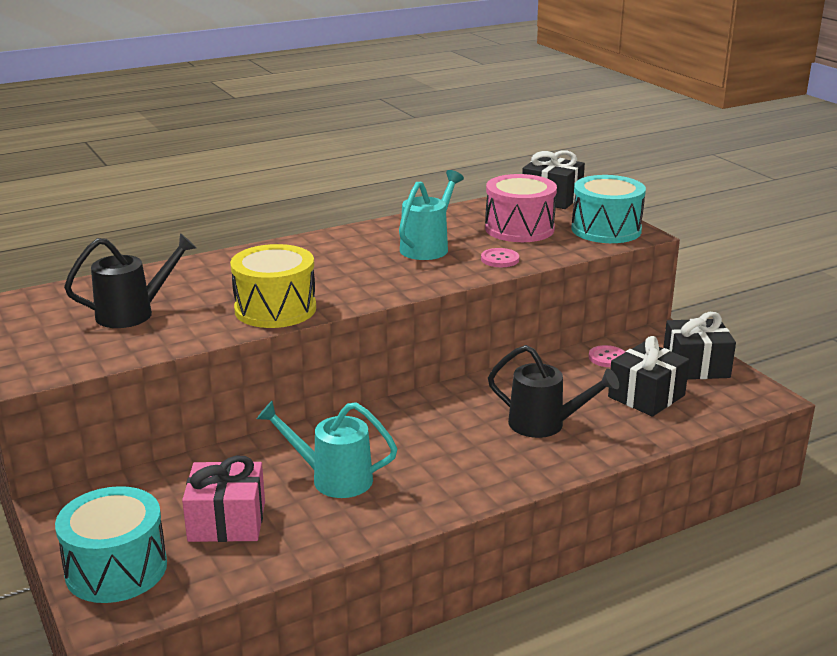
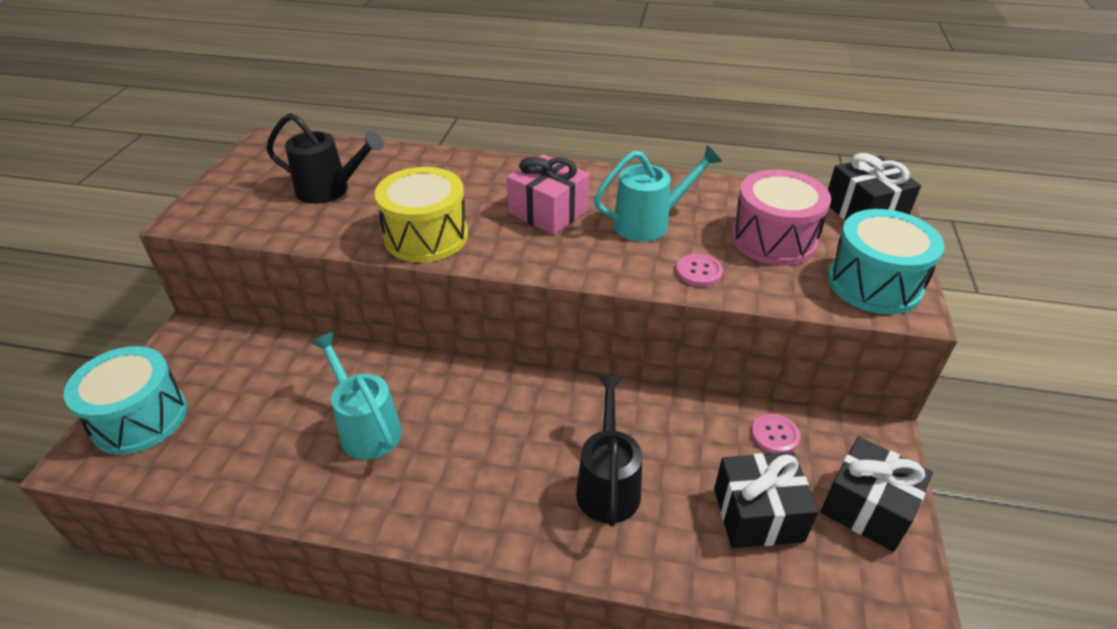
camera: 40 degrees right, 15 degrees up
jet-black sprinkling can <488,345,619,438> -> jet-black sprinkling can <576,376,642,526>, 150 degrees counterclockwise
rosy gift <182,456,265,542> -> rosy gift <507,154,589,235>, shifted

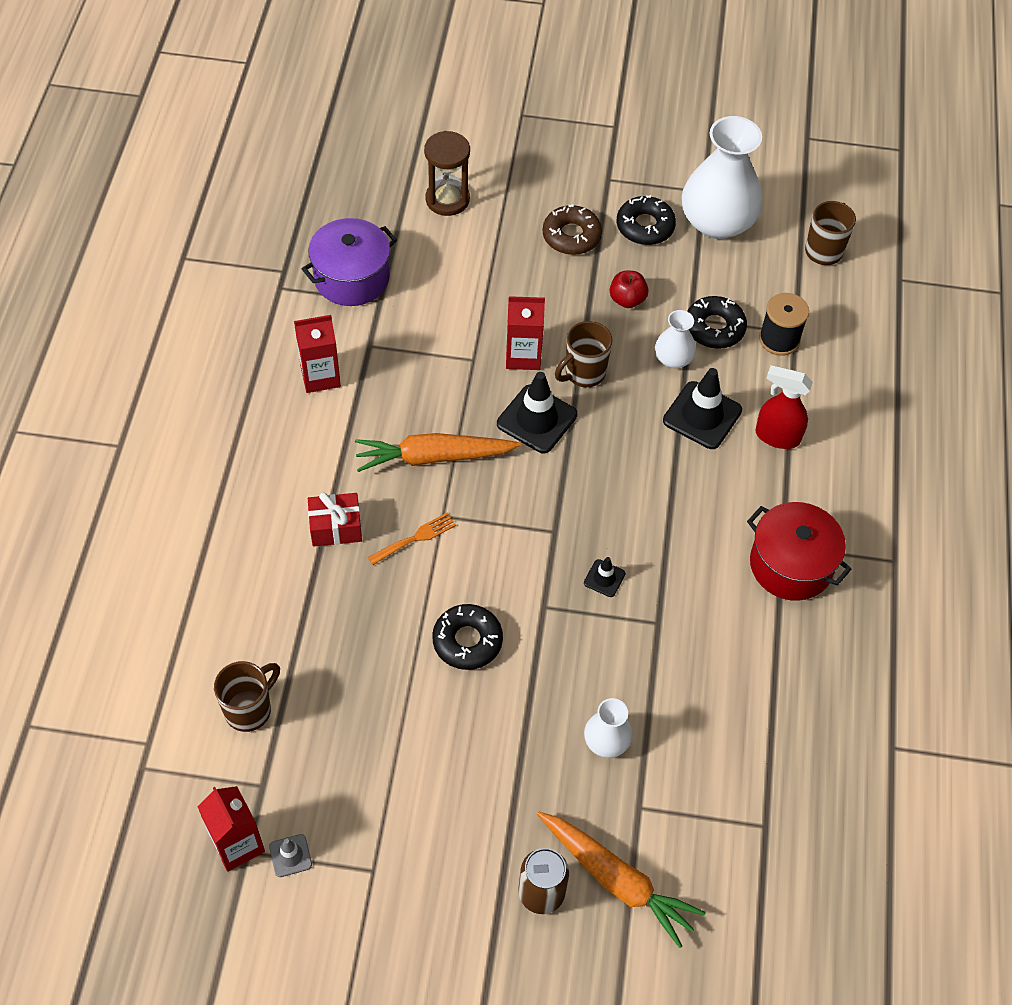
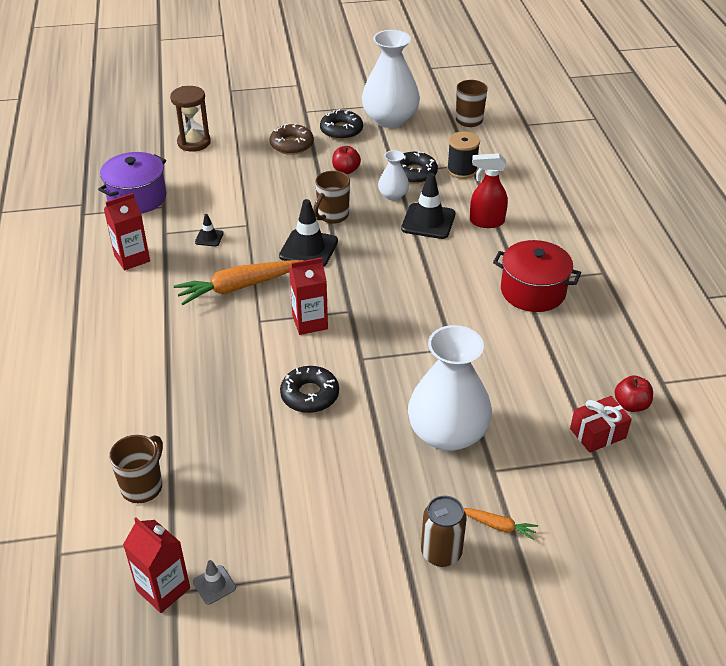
camera: 15 degrees left, 15 degrees down
red milk carton <506,296,545,370> -> red milk carton <289,258,328,335>, shifted
red gift <308,492,362,547> -> red gift <570,396,632,453>, shifted
orange-coloured table fork <368,513,456,565> -> none
jet-black safety cone <584,557,625,597> -> jet-black safety cone <195,214,224,247>, shifted
white vase <584,698,633,758> -> white vase <408,325,492,451>, x2.05
orange-coloured root vegetable <537,812,706,948> -> orange-coloured root vegetable <464,508,538,540>, x0.48
none -> red apple <615,375,653,412>

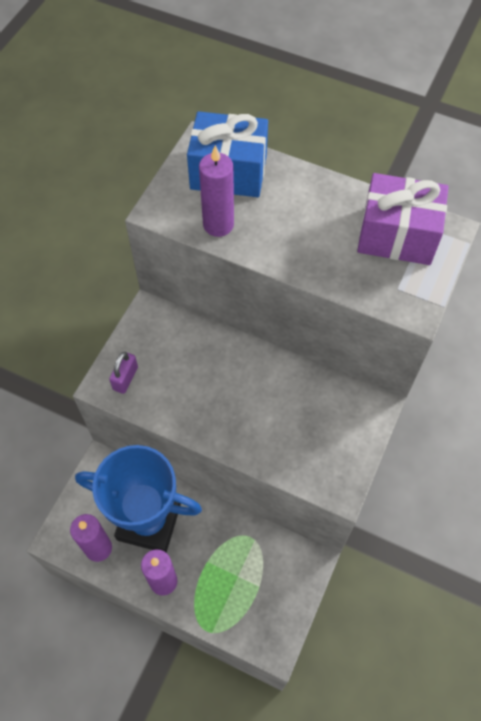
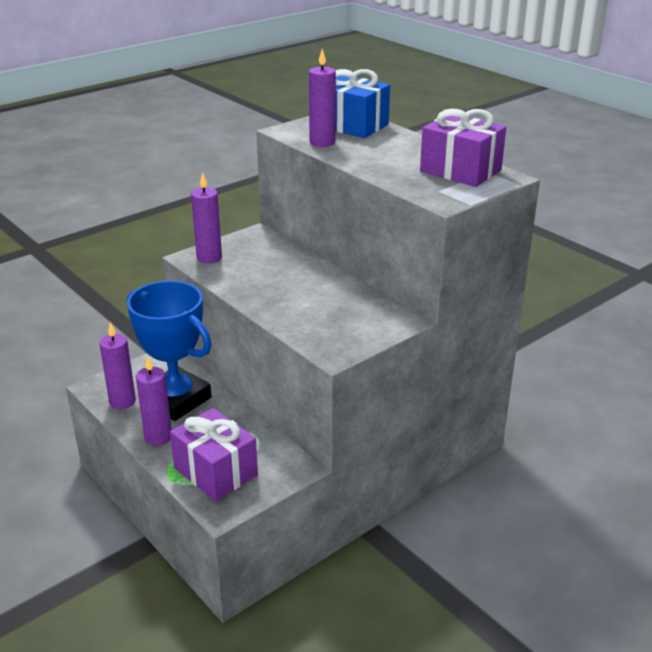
camera: 25 degrees right, 30 degrees down
royal purple lock <109,352,138,394> -> royal purple wax candle <191,172,222,264>
none -> royal purple gift <170,408,258,501>

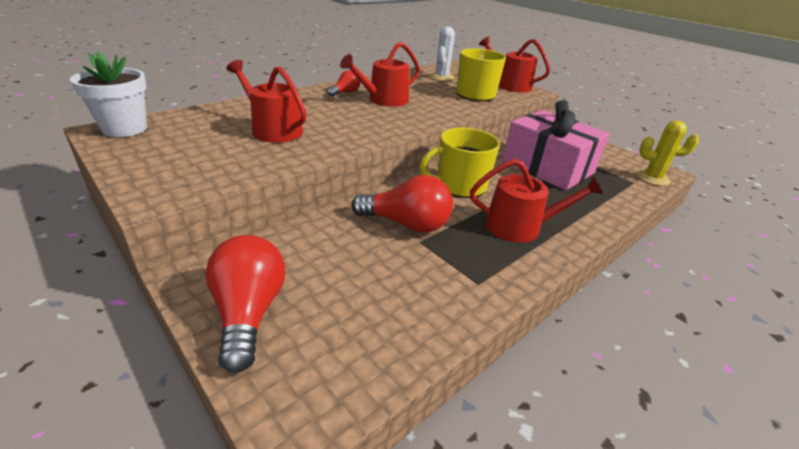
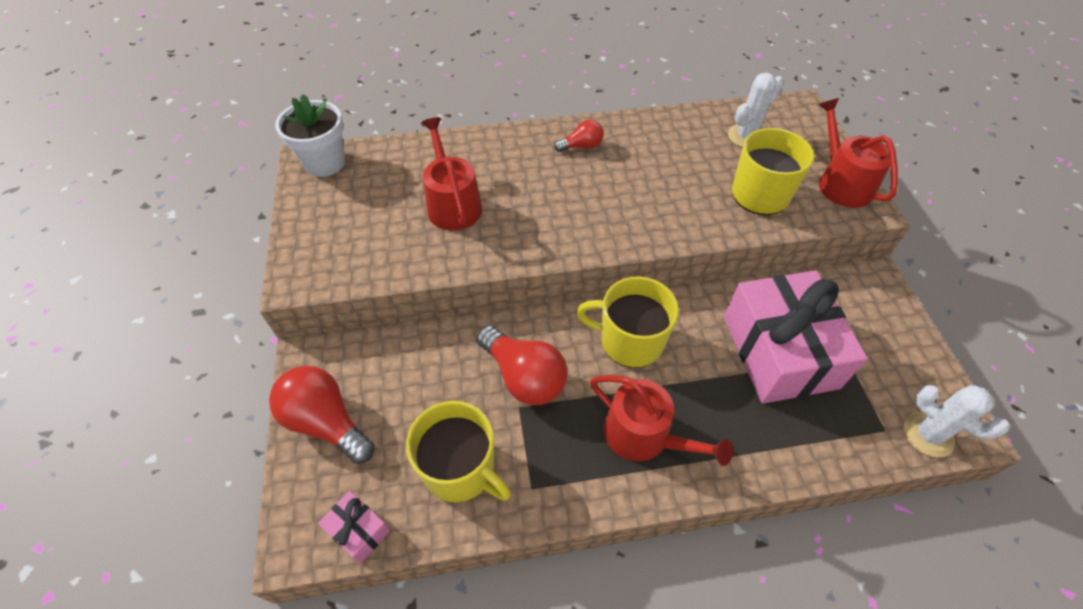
camera: 35 degrees right, 20 degrees up
red sprinkling can <340,42,420,107> -> none
bright yellow prickly plant <636,121,699,186> -> white prickly plant <904,385,1009,458>
red bulb <205,235,285,373> -> red bulb <269,366,375,464>, 75 degrees counterclockwise
none -> bright yellow mug <406,401,511,503>
none -> rosy gift <318,491,390,564>

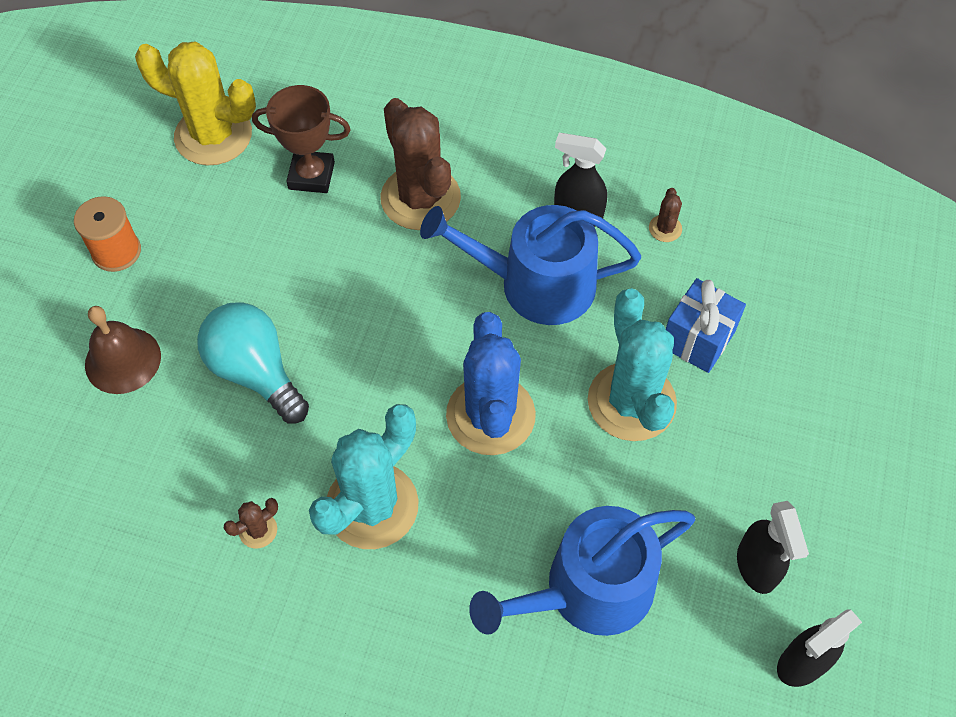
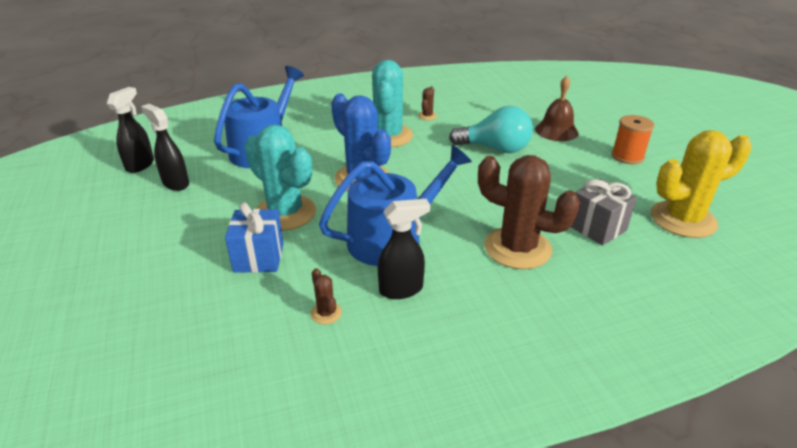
camera: 145 degrees right, 25 degrees down
brown prize cup <252,85,351,193> -> grey gift <571,179,637,246>

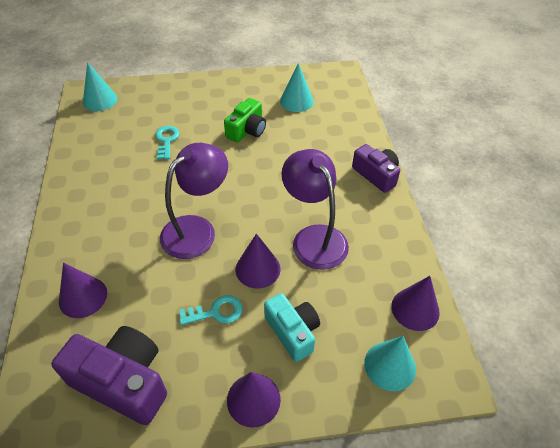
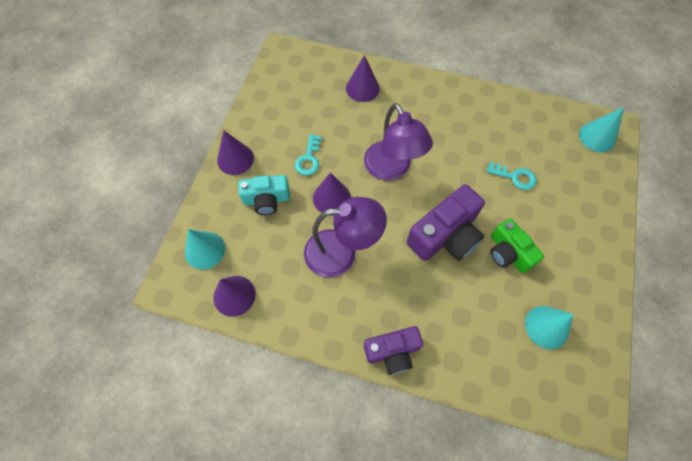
camera: 115 degrees right, 15 degrees up
royal purple compact camera <52,326,167,425> -> royal purple compact camera <407,184,485,261>, shifted

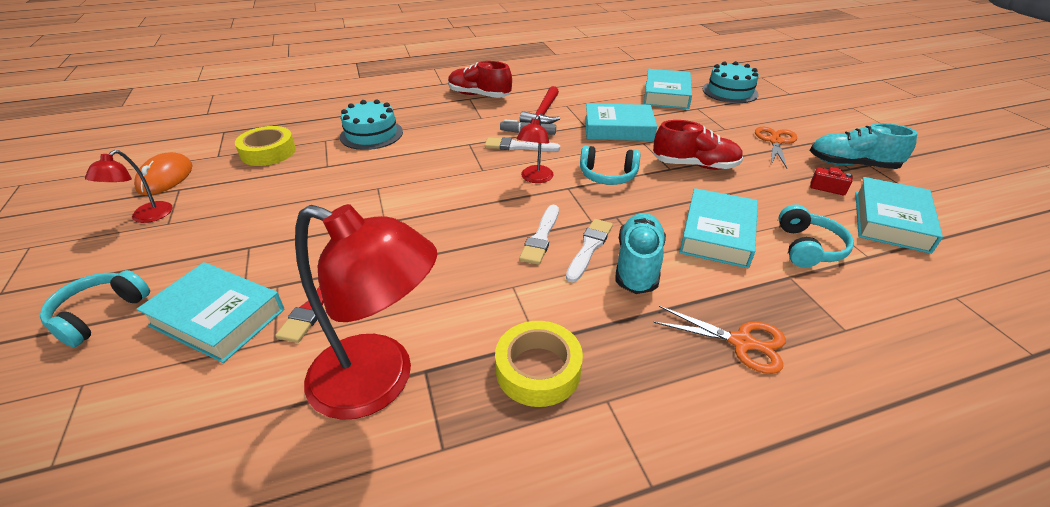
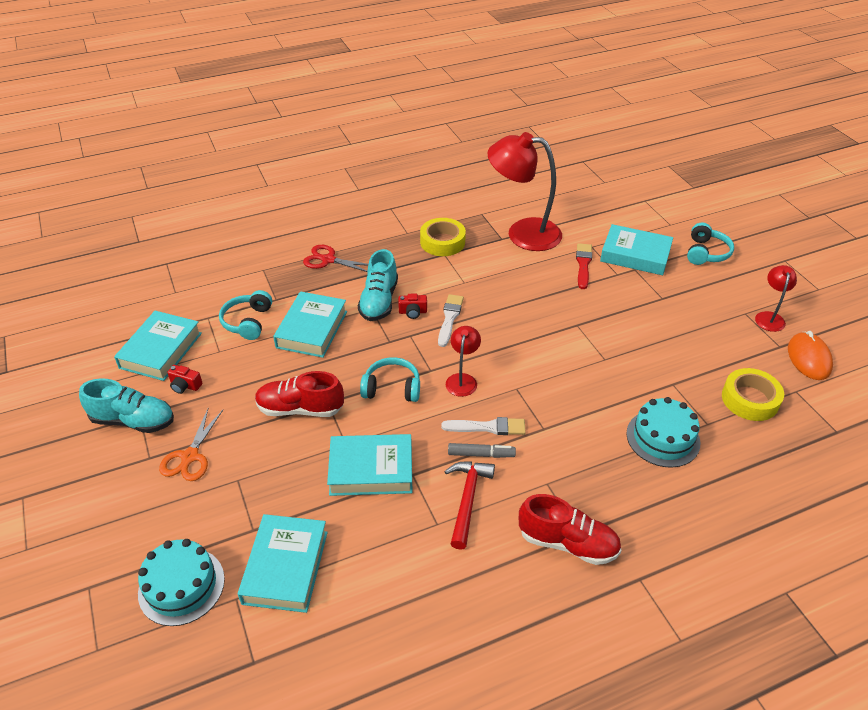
camera: 175 degrees right, 5 degrees up
white brush <566,219,613,283> -> red compact camera <398,293,427,319>
orange-coloured shears <653,306,786,374> -> red shears <303,245,368,272>

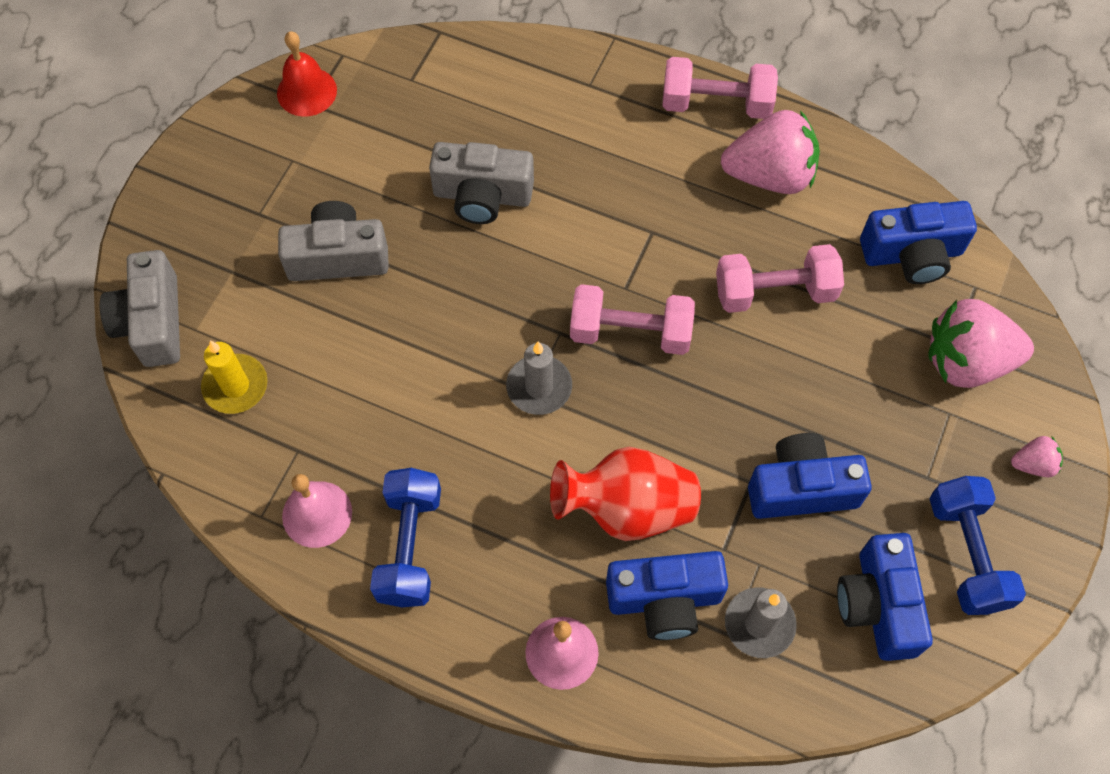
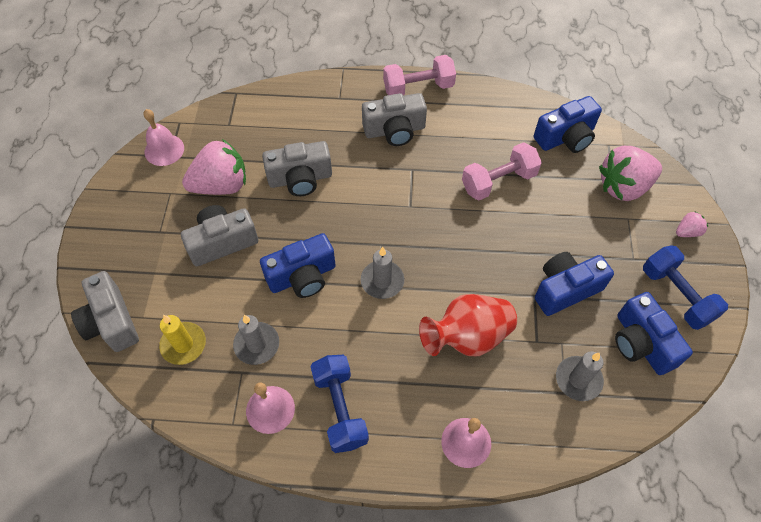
camera: 20 degrees left, 5 degrees down
red hand bell <277,31,337,116> -> rosy hand bell <143,109,184,166>
rosy strawberry <721,110,820,194> -> rosy strawberry <182,139,246,195>, shifted
rosy hand weight <570,284,695,355> -> none
blue compact camera <606,551,728,640> -> blue compact camera <260,233,336,298>, shifted
none -> grey compact camera <362,93,427,146>
none -> grey wax candle <233,315,279,365>

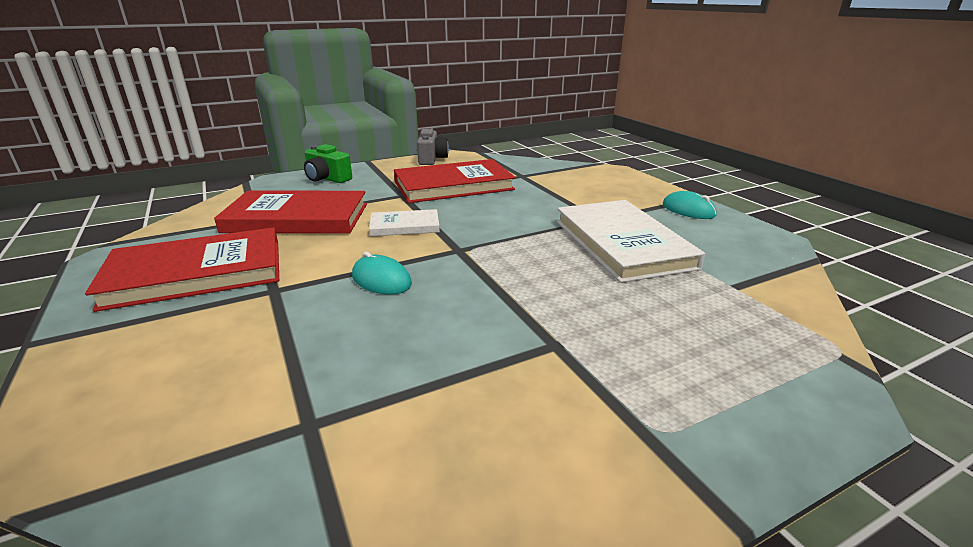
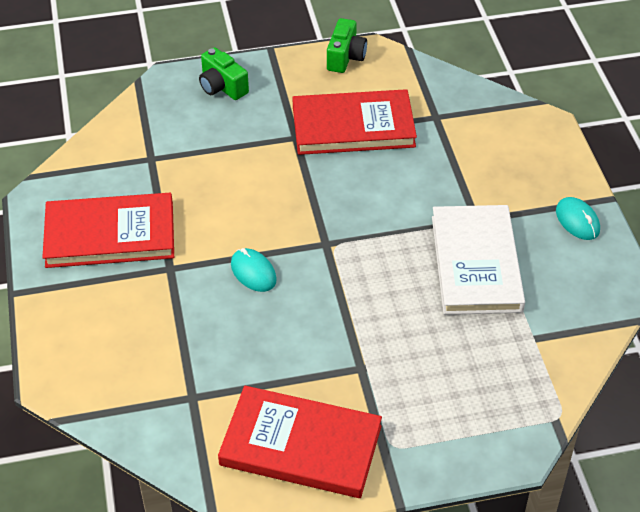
camera: 15 degrees right, 20 degrees up
grey compact camera <417,129,449,165> -> emerald compact camera <327,18,367,73>
red hardback <214,190,367,234> -> red hardback <218,386,382,498>, shifted
white hardback <369,209,440,236> -> none

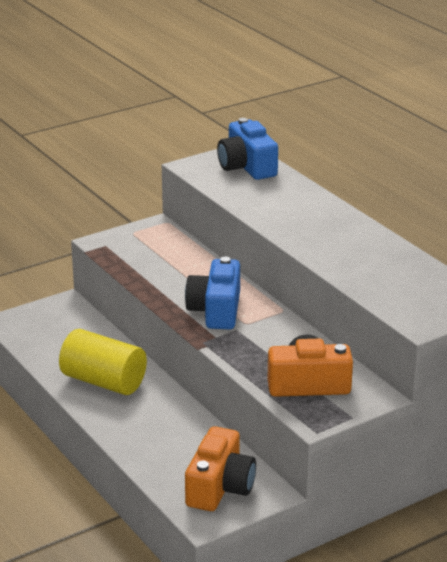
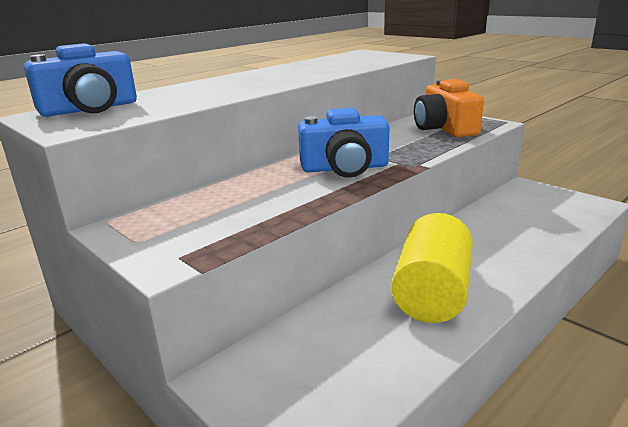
camera: 100 degrees left, 5 degrees down
orange-coloured compact camera <185,426,256,511> -> none

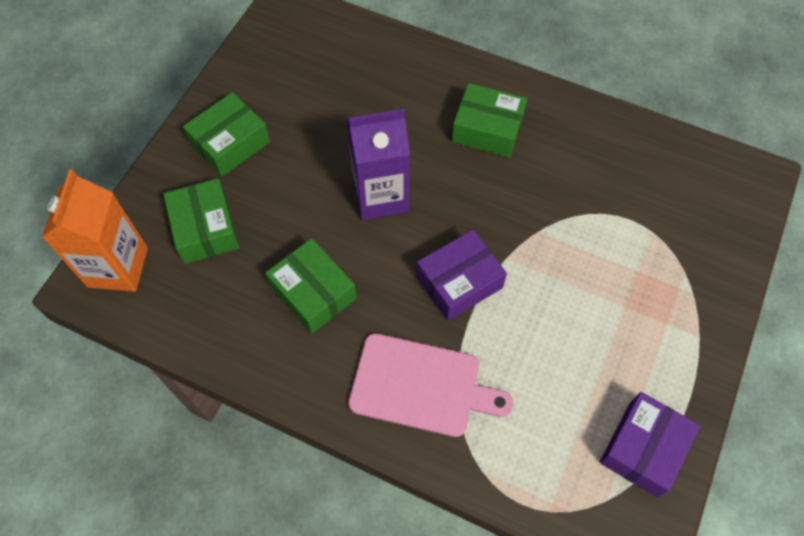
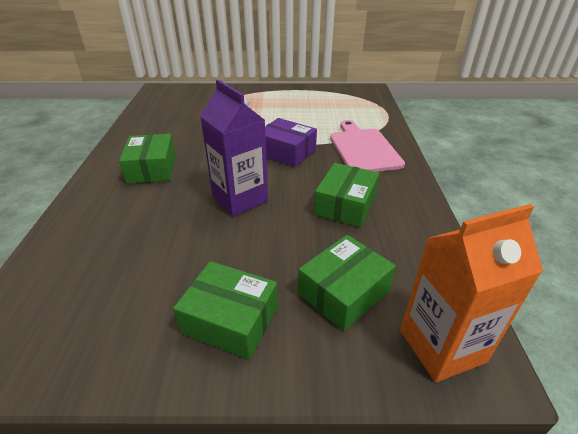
camera: 115 degrees left, 25 degrees down
royal purple box <600,392,700,498> -> none

